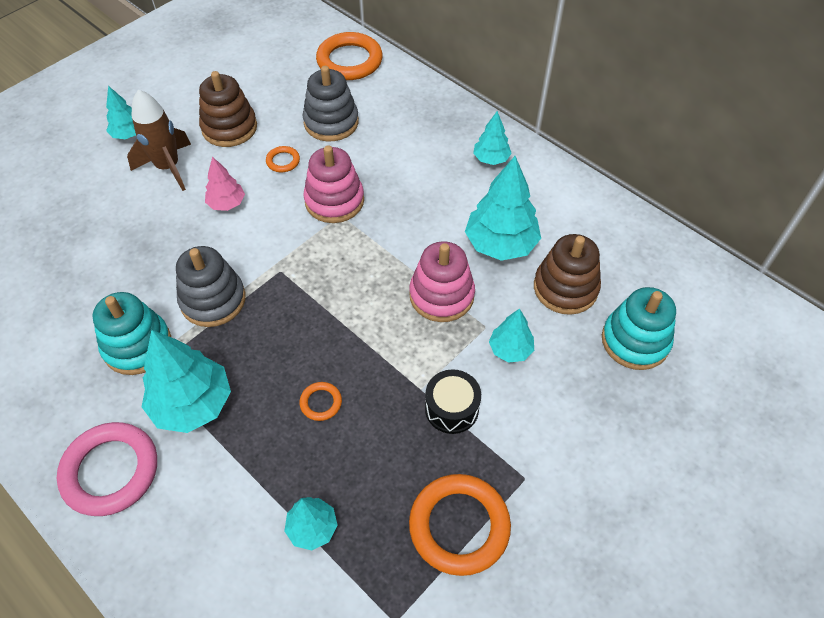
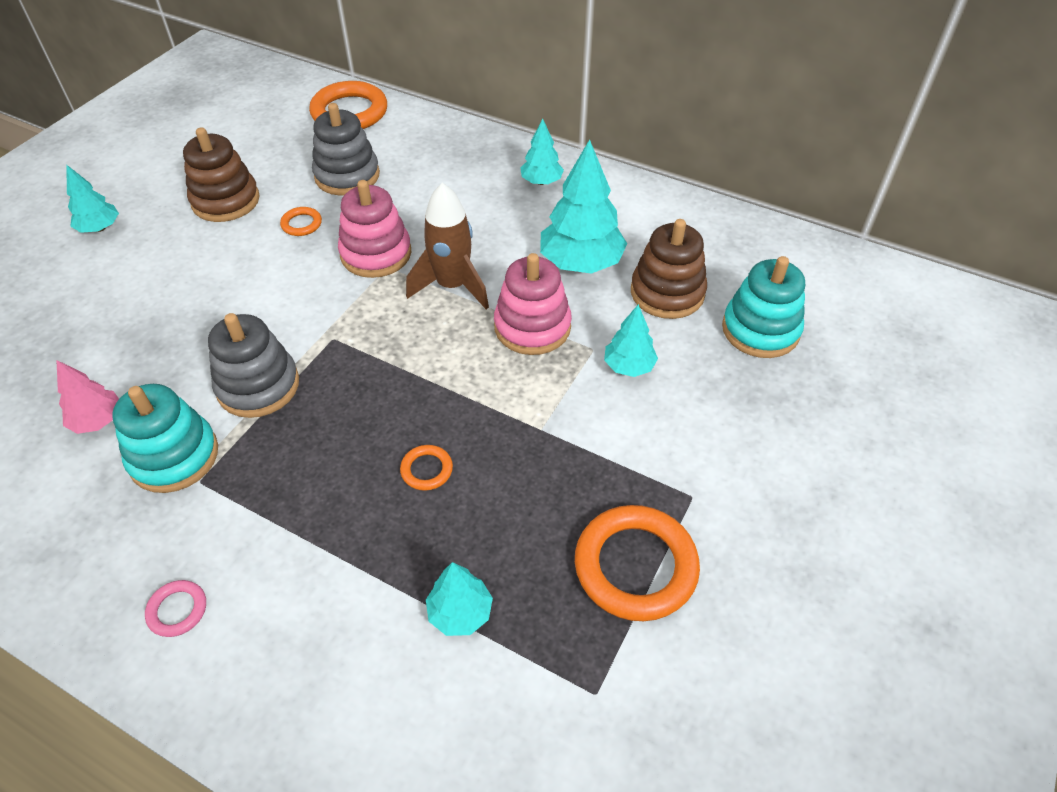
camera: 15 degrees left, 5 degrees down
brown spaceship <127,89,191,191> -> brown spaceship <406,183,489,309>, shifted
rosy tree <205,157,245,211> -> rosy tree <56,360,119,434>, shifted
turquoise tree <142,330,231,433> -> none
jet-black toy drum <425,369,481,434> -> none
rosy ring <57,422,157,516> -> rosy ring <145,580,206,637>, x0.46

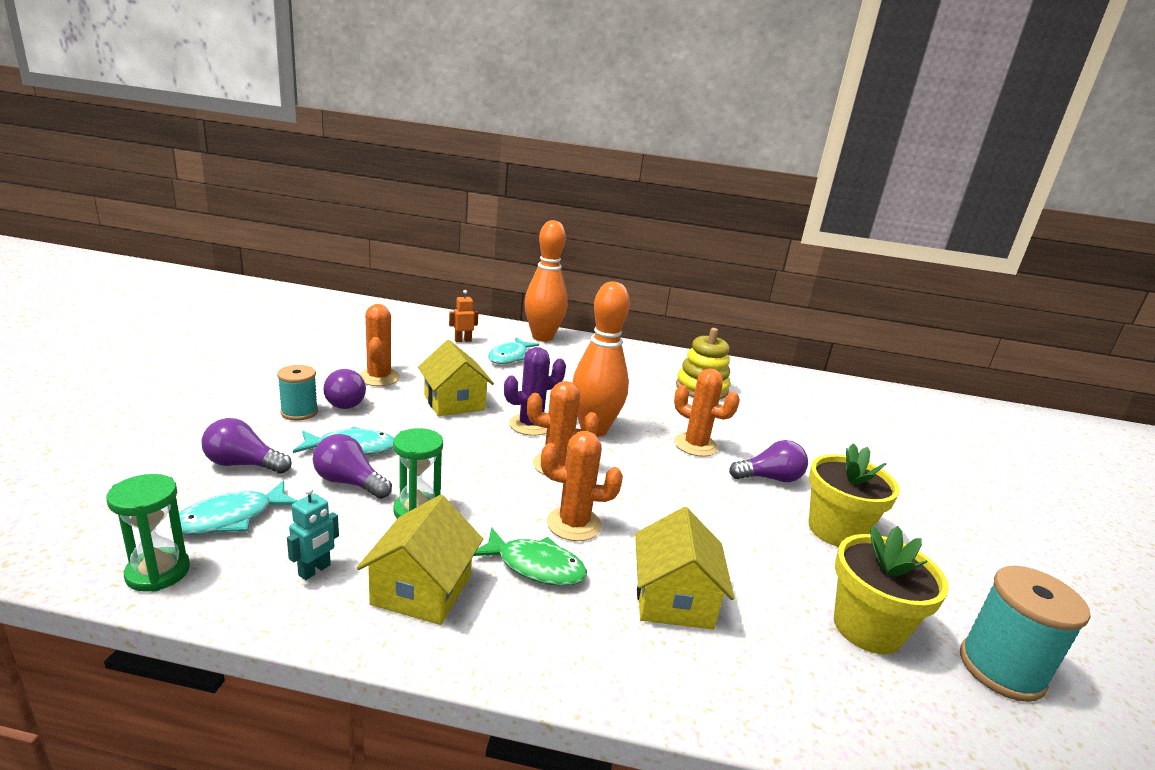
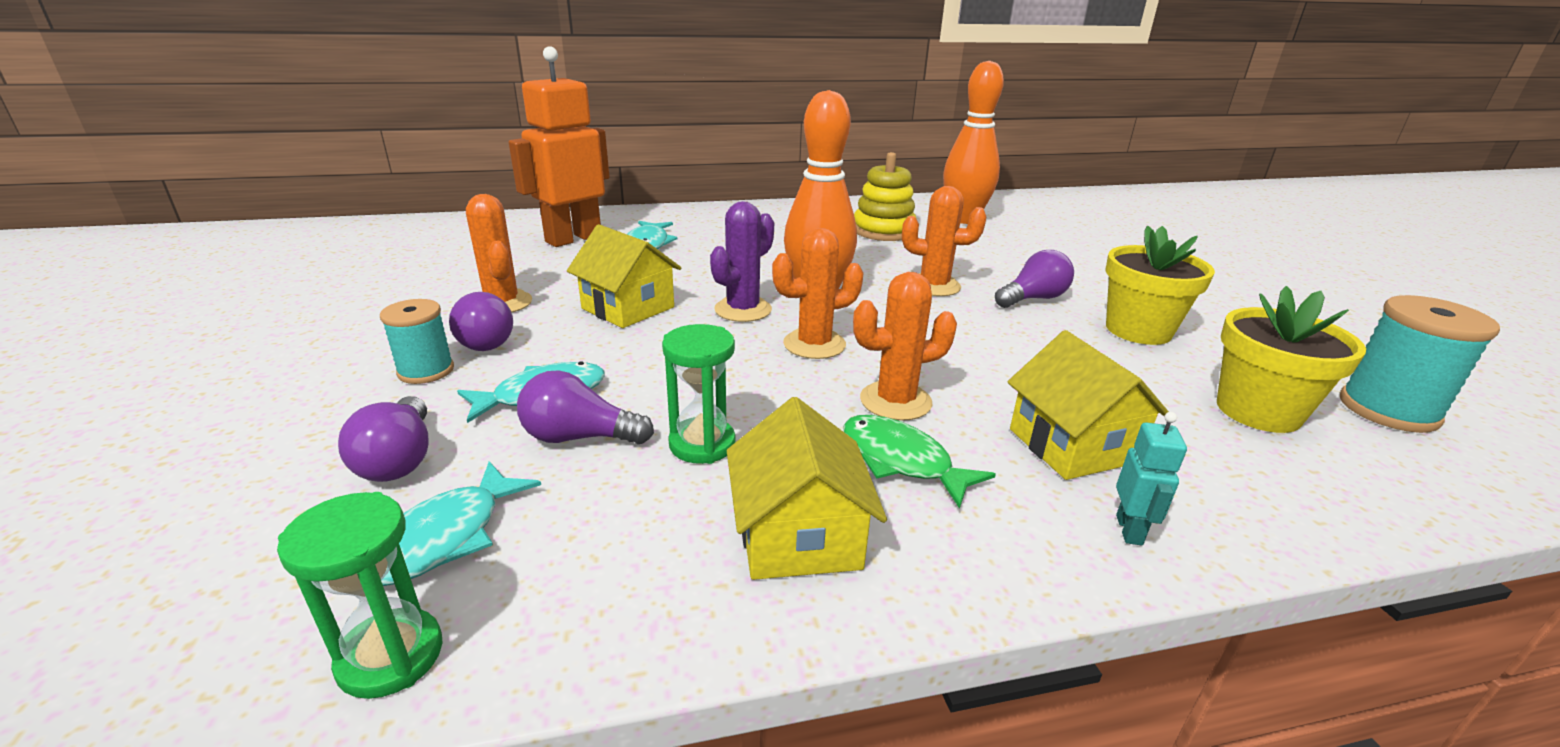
camera: 20 degrees left, 5 degrees up
orange-coloured bowling pin <524,220,568,342> -> orange-coloured bowling pin <943,61,1004,224>, shifted
orange-coloured robot <449,290,478,342> -> orange-coloured robot <509,46,610,247>, x2.46
royal purple bulb <201,418,292,474> -> royal purple bulb <338,396,429,482>, 90 degrees counterclockwise
turquoise robot <287,487,339,580> -> turquoise robot <1116,412,1187,546>, shifted
emerald fish <474,527,587,586> -> emerald fish <843,415,996,509>, 135 degrees counterclockwise

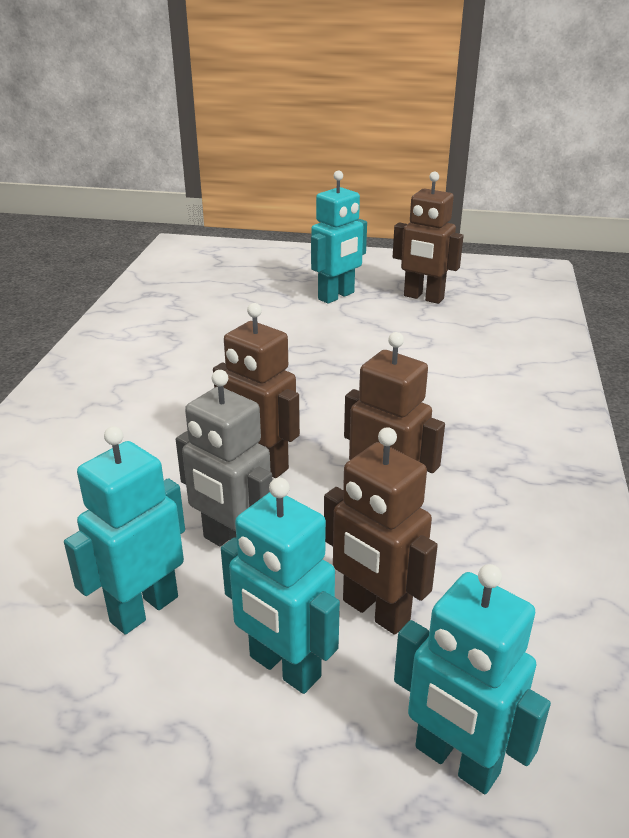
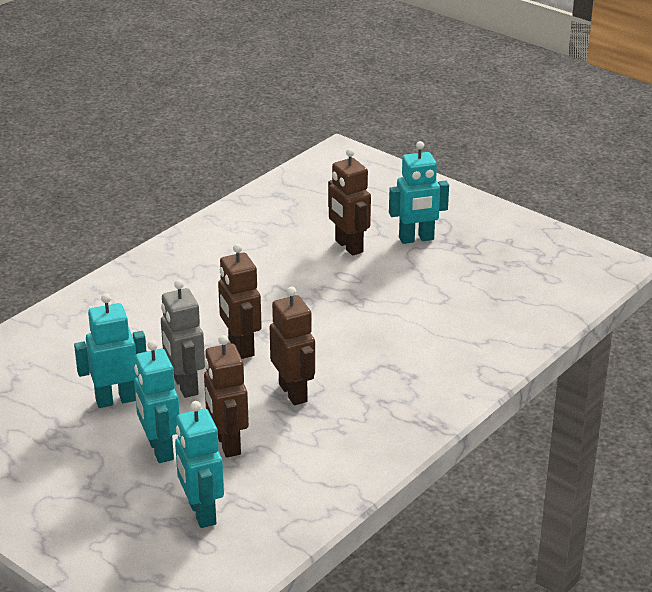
camera: 30 degrees right, 0 degrees up
brown robot <393,171,464,304> -> brown robot <328,148,371,256>, shifted

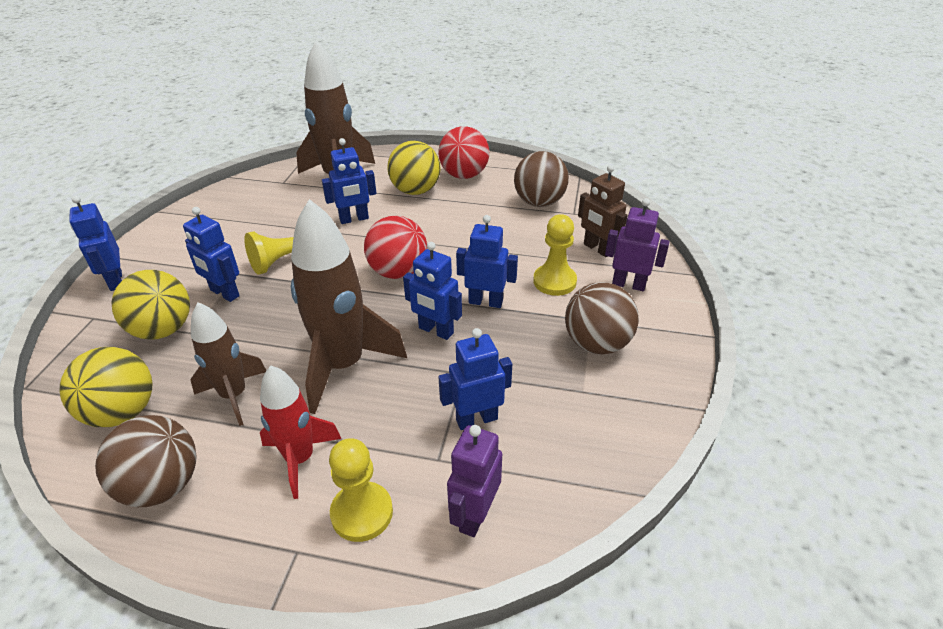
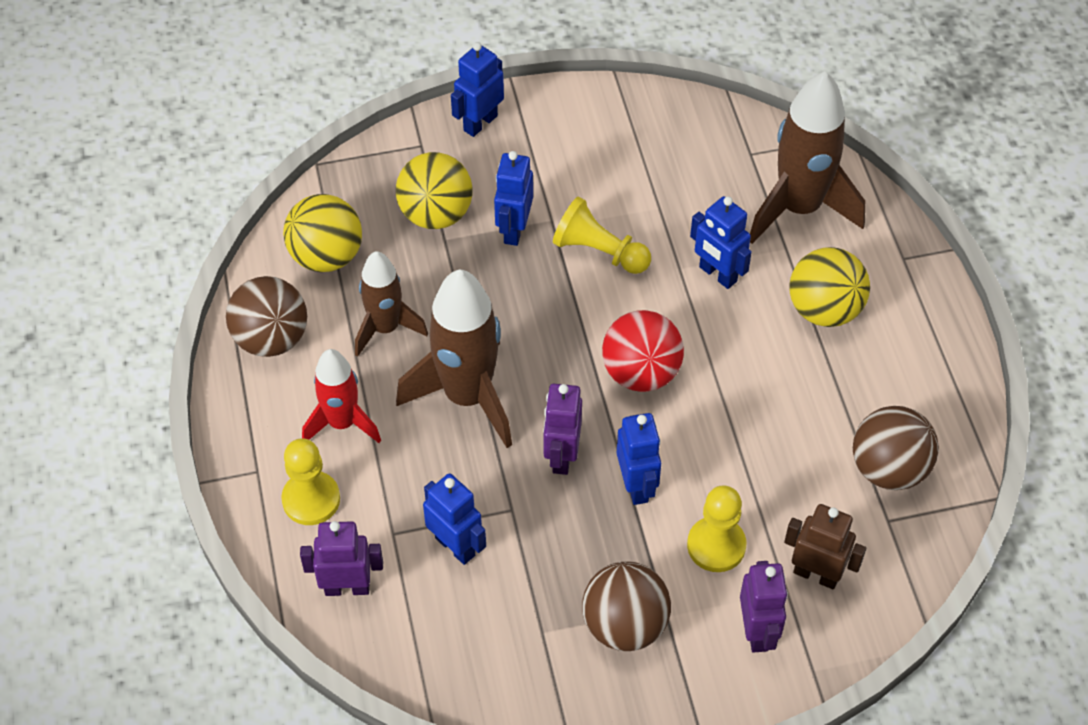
camera: 65 degrees right, 15 degrees up
red sphere <438,126,489,179> -> none
brown robot <578,165,627,257> -> brown robot <784,504,866,589>, 90 degrees clockwise
blue robot <403,242,462,340> -> royal purple robot <544,384,582,475>

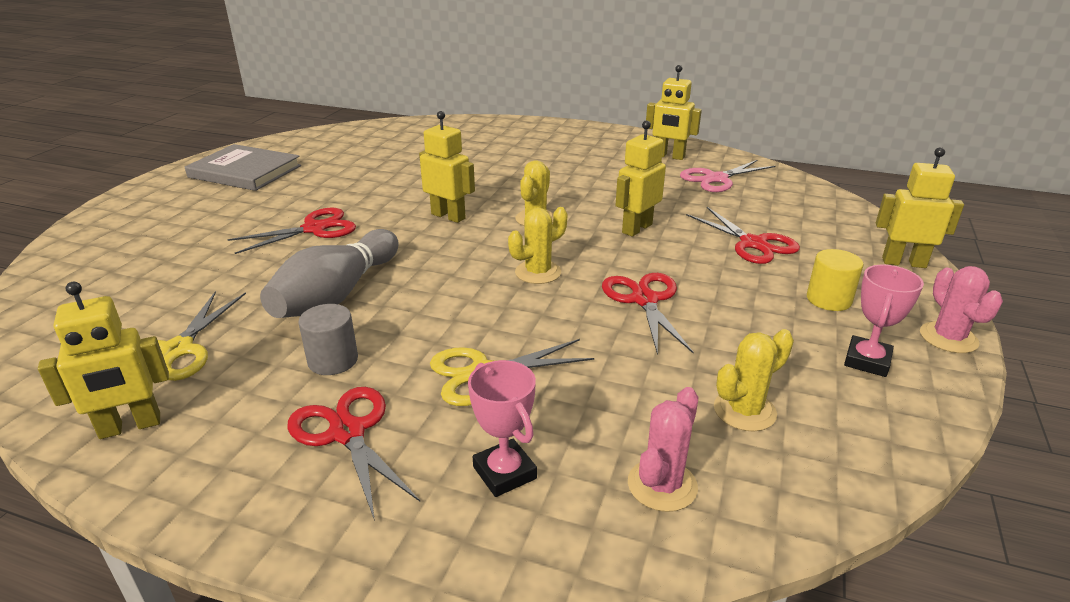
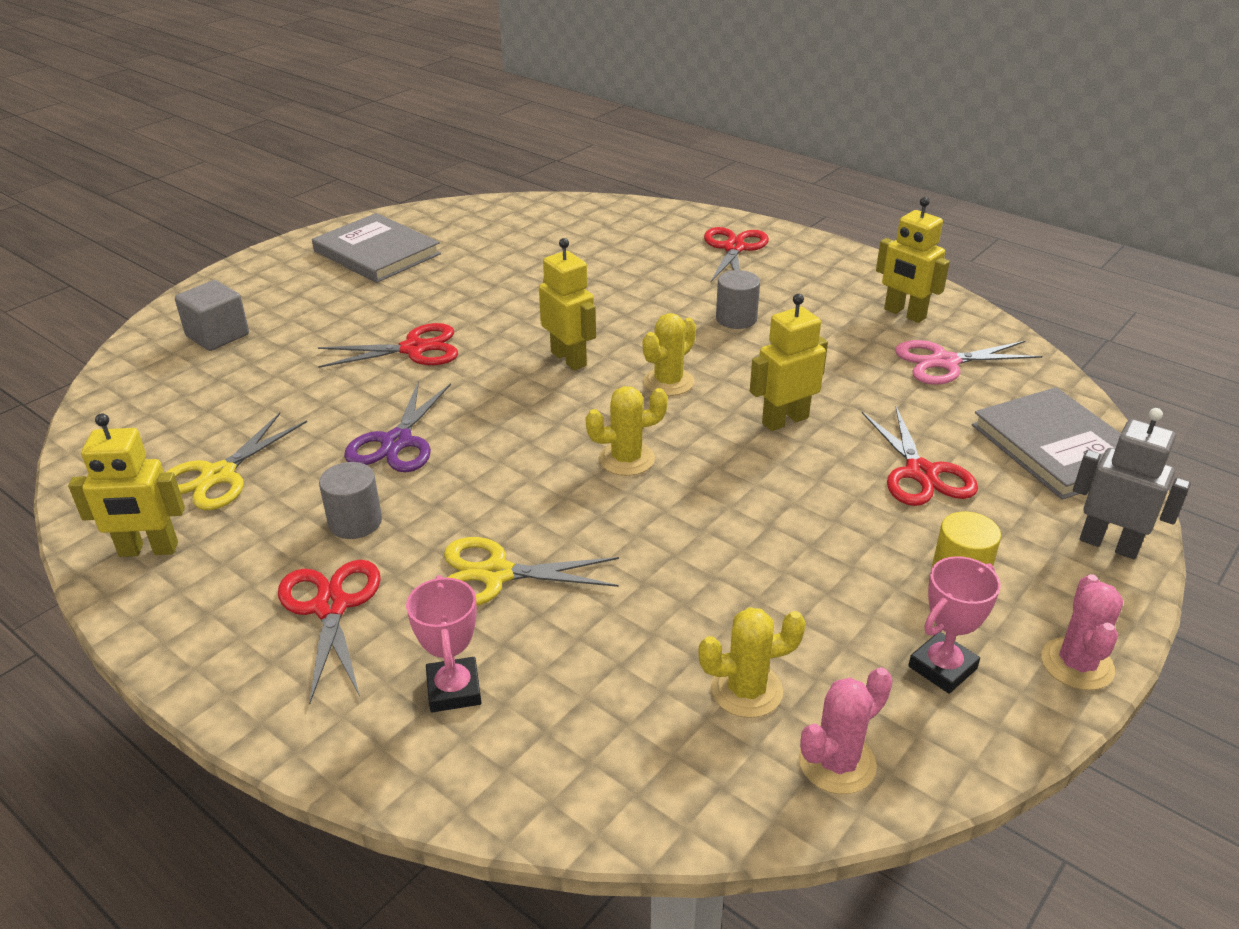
camera: 20 degrees right, 5 degrees up
bright yellow robot <876,147,964,268> -> grey robot <1073,408,1191,559>
grey bowling pin <260,229,399,318> -> royal purple shears <344,381,451,472>
red shears <602,273,694,355> -> red shears <704,227,769,283>, shifted
rosy prickly plant <628,387,698,512> -> rosy prickly plant <799,667,893,794>, shifted
none -> grey cylinder <716,270,760,329>
none -> grey cube <175,280,249,351>
none -> grey hardback <972,387,1121,500>

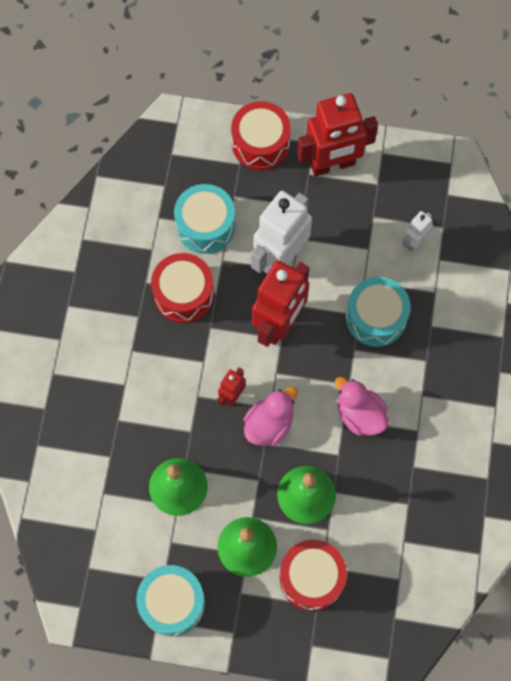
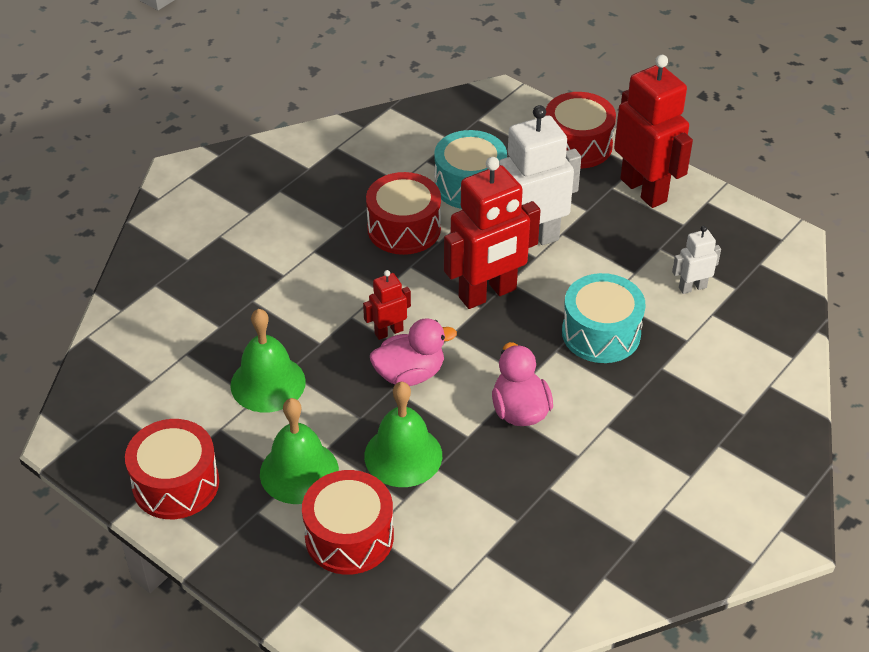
camera: 30 degrees right, 25 degrees down
red robot <297,93,378,176> -> red robot <614,55,693,208>, 135 degrees counterclockwise
turquoise toy drum <136,565,205,637> -> red toy drum <125,419,219,519>

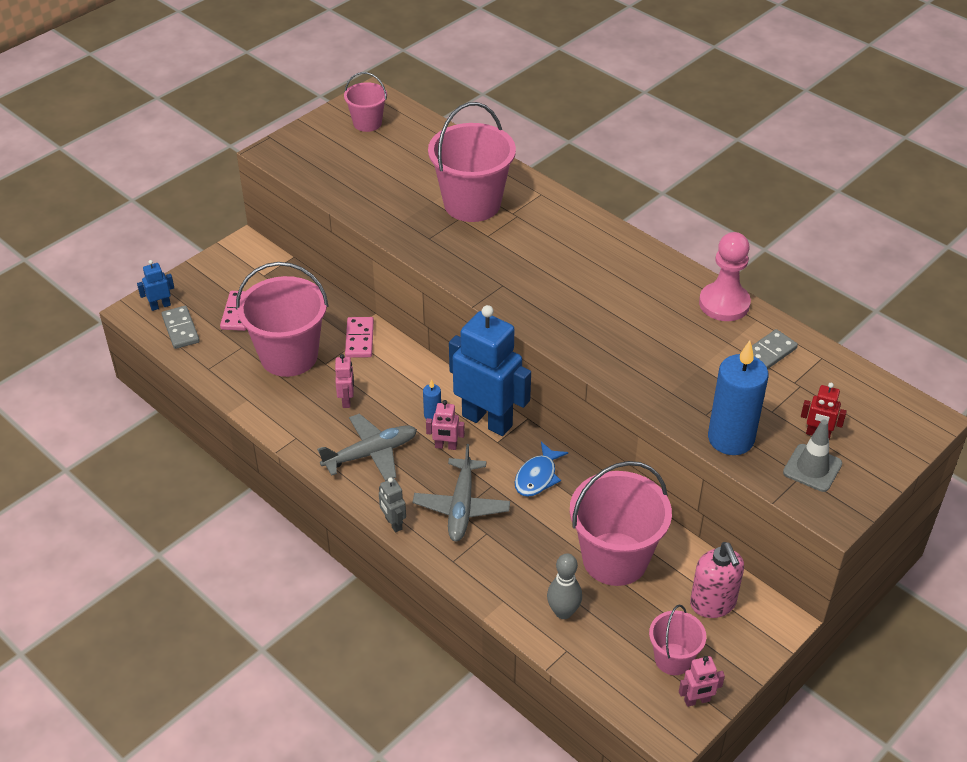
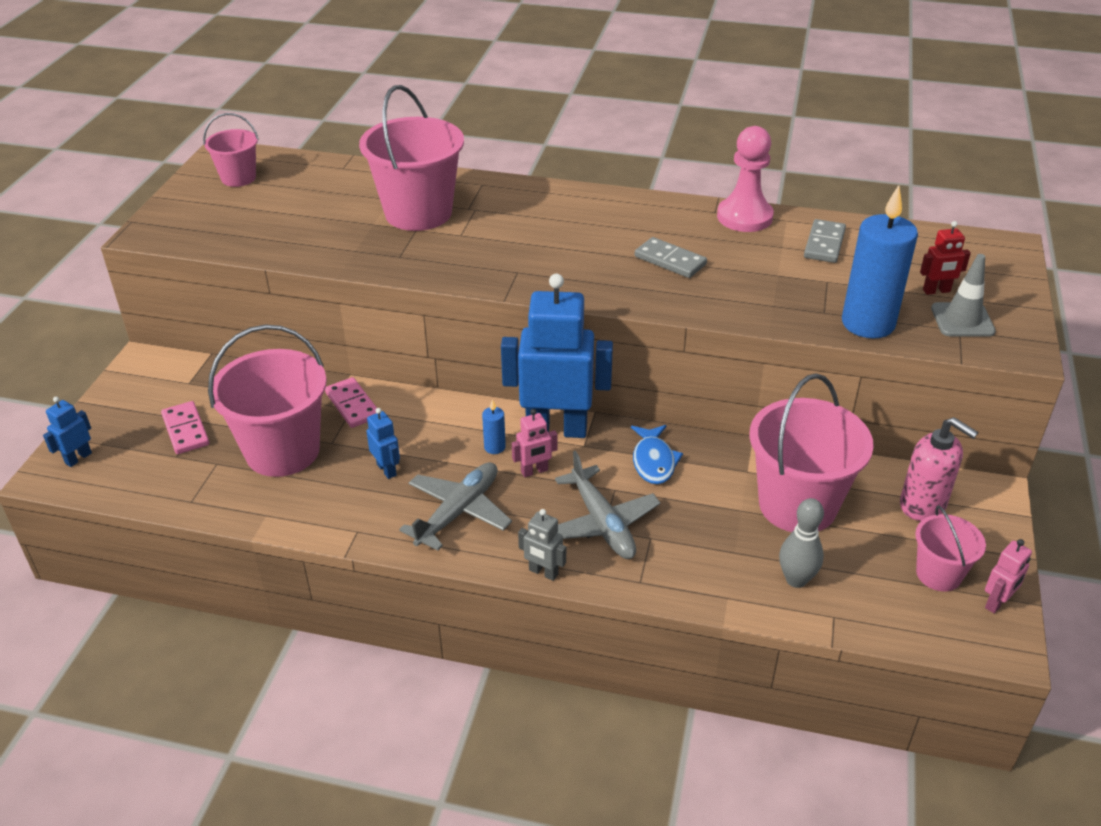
camera: 30 degrees left, 5 degrees down
grey domino <162,306,200,349> -> grey domino <635,237,707,278>, shifted
rosy robot <335,354,354,408> -> blue robot <366,408,400,479>

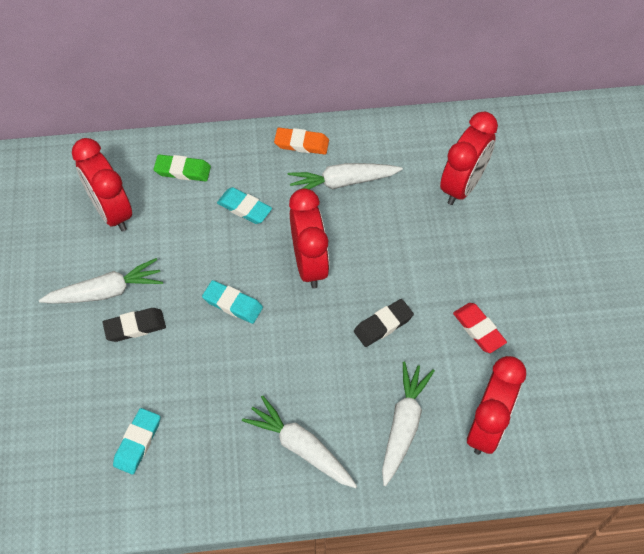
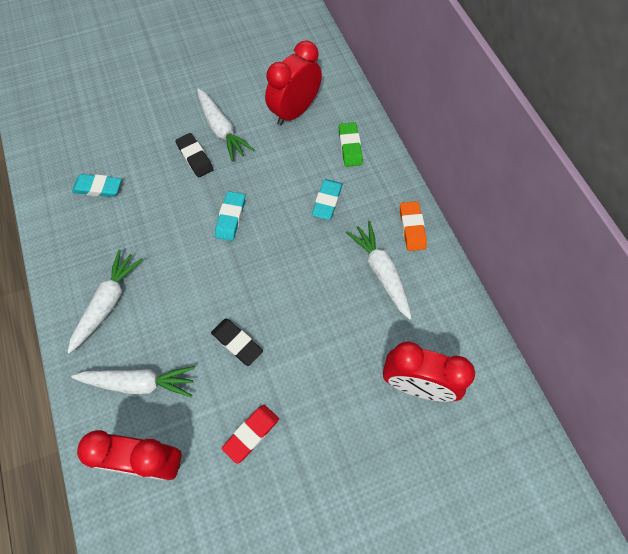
camera: 75 degrees right, 5 degrees up
red bedside clock <289,188,329,288> -> none

